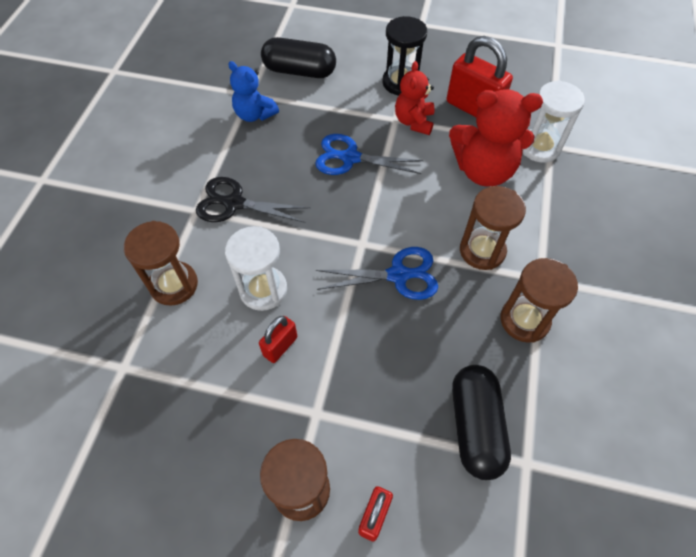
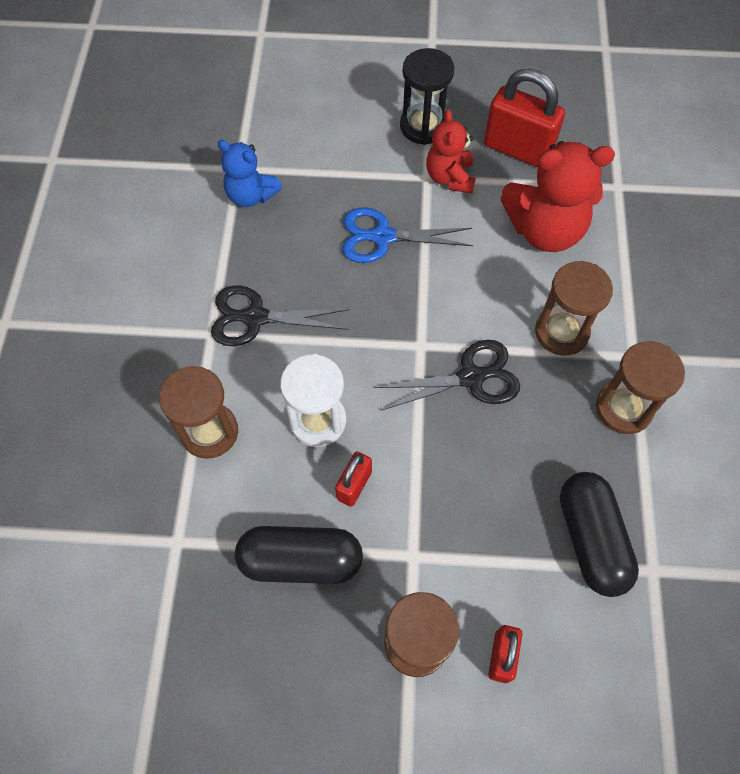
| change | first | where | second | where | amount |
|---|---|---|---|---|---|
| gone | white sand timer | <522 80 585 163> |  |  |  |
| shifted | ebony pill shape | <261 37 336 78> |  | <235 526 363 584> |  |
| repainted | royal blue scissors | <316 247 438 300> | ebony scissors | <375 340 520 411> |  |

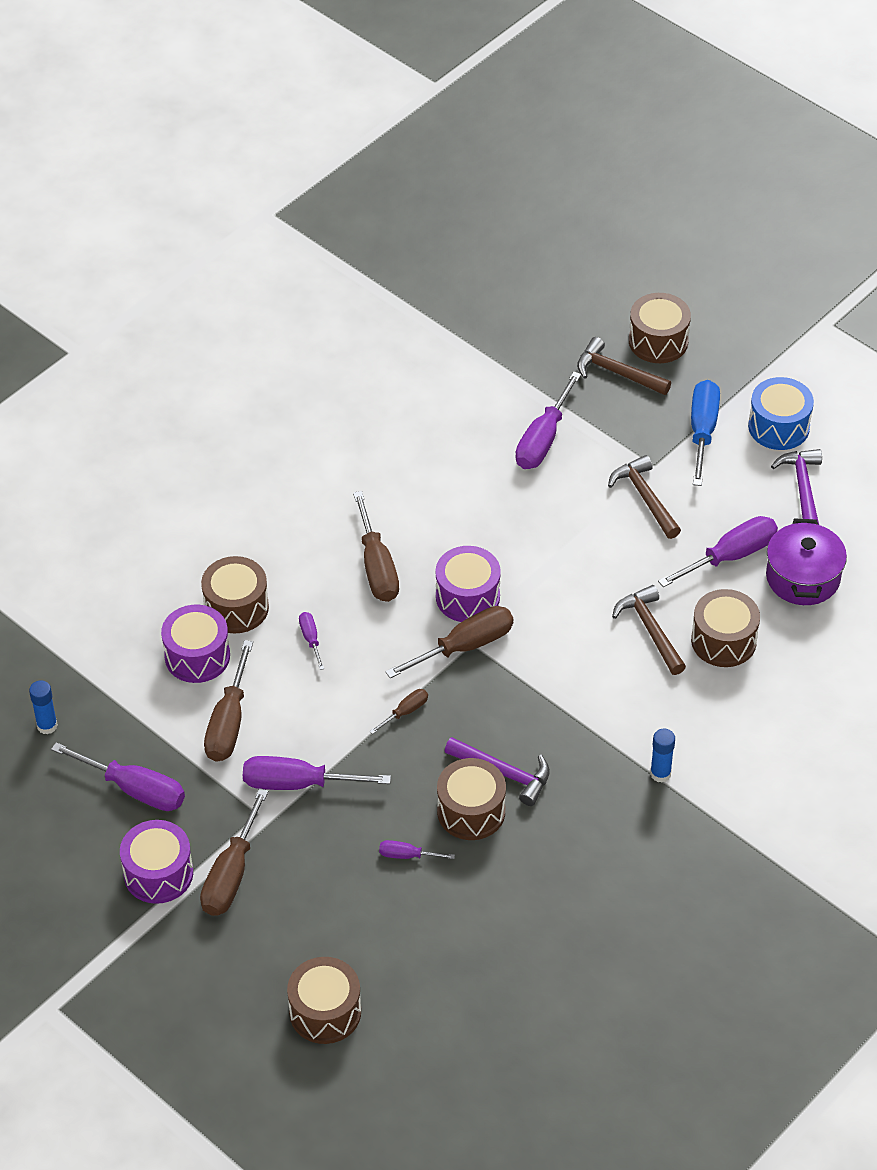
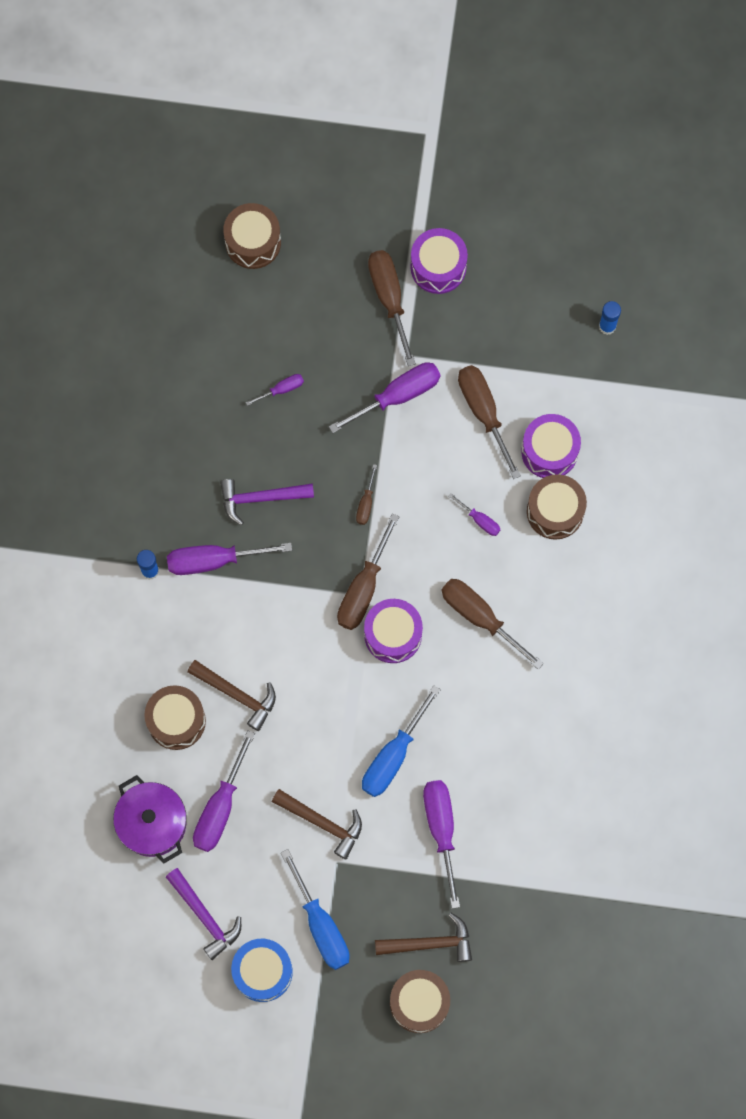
| change | first | where | second | where | amount |
|---|---|---|---|---|---|
| gone | dark brown toy drum | <437 758 506 840> |  |  |  |
| new |  |  | royal blue flat screwdriver | <362 685 441 797> |  |
| shifted | violet flat screwdriver | <51 742 185 811> |  | <167 543 292 575> |  |

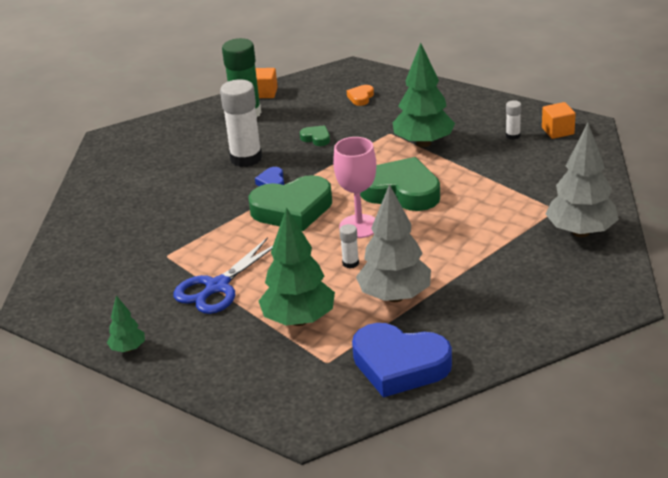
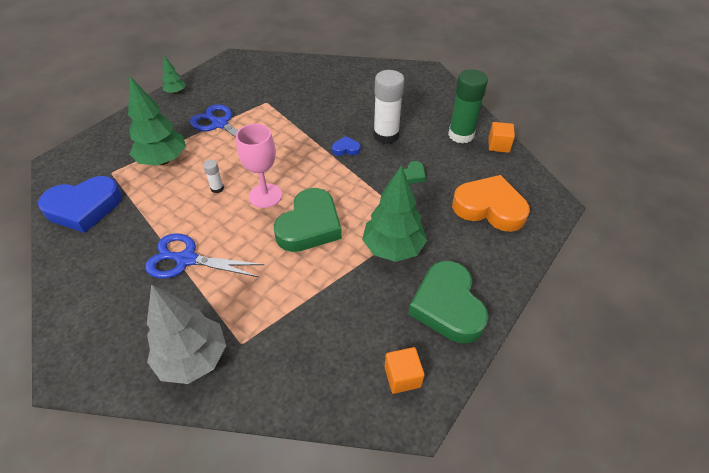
| change | first | where | second | where | amount |
|---|---|---|---|---|---|
| gone | ash-grey tree | <356 184 431 302> |  |  |  |
| gone | white stick of glue | <506 100 521 140> |  |  |  |
| new |  |  | royal blue scissors | <145 233 265 278> |  |
| shifted | emerald heart | <248 175 332 231> |  | <409 261 489 343> |  |
| rotated | royal blue heart | <352 323 452 397> |  | <38 176 122 233> | 135 degrees counterclockwise |
| scaled | orange-coloured heart | <347 85 374 106> |  | <452 175 530 232> | x2.32 |

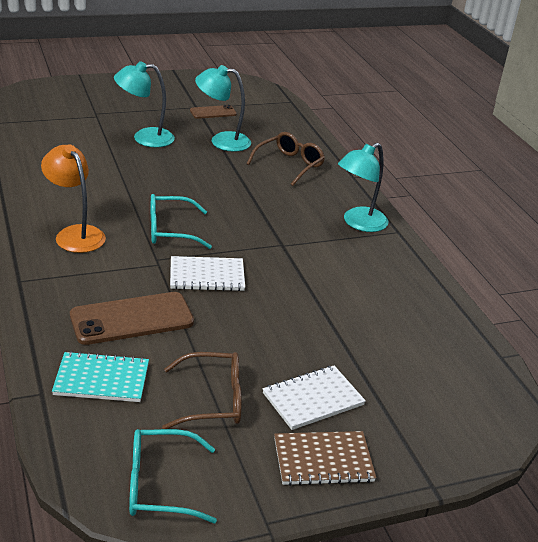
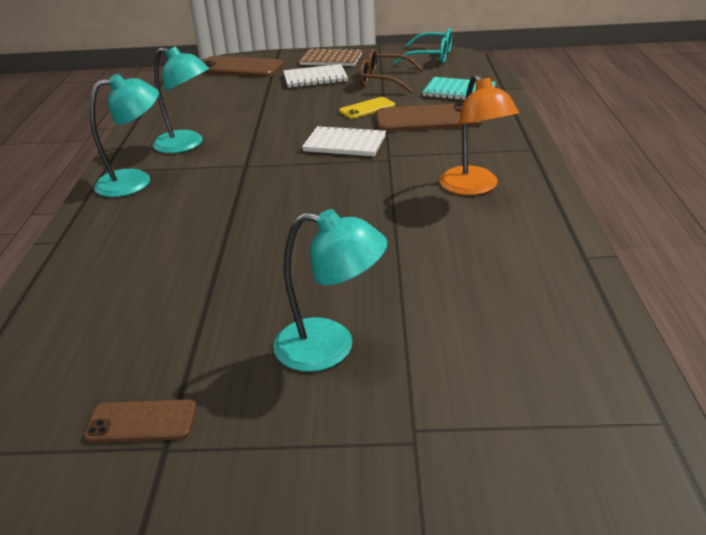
| change | first | where | second | where | amount |
|---|---|---|---|---|---|
| gone | teal spectacles | <151 194 212 249> |  |  |  |
| gone | dark brown spectacles | <247 132 325 186> |  |  |  |
| new |  |  | dark brown mobile phone | <202 56 284 77> |  |
| new |  |  | golden mobile phone | <339 97 395 119> |  |
| shifted | teal lamp | <195 65 251 152> |  | <153 46 209 153> |  |

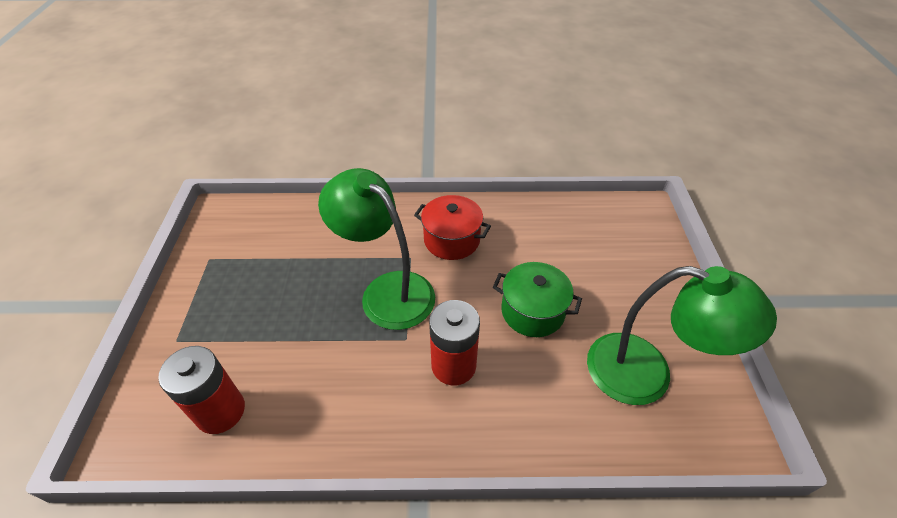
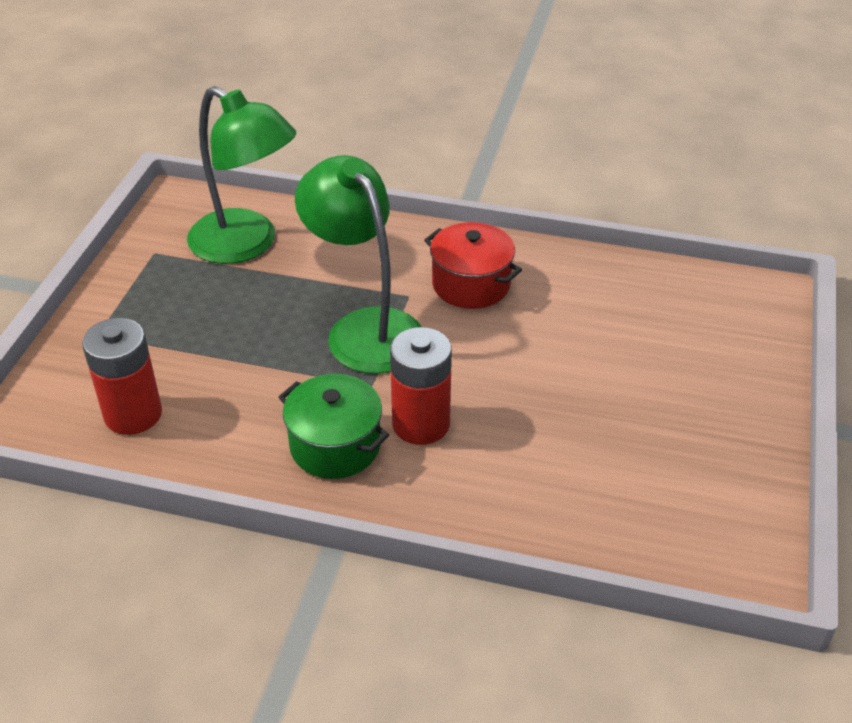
| change | first | where | second | where | amount |
|---|---|---|---|---|---|
| shifted | emerald pot | <493 262 582 337> |  | <278 374 389 479> |  |
| shifted | emerald lamp | <587 266 777 405> |  | <187 86 296 264> |  |

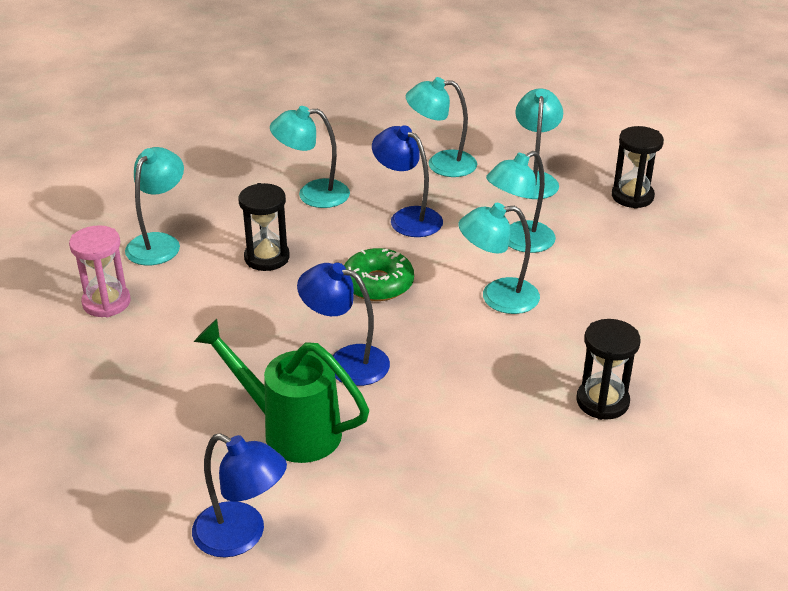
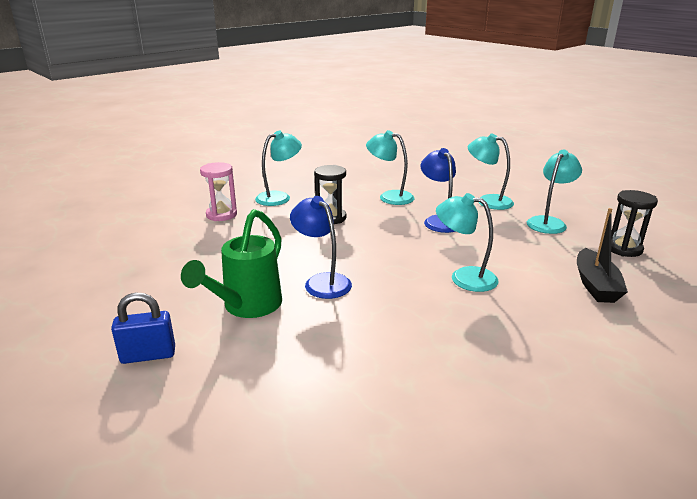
| change | first | where | second | where | amount |
|---|---|---|---|---|---|
| gone | emerald donut | <344 248 414 301> |  |  |  |
| gone | teal lamp | <486 151 556 253> |  |  |  |
| gone | ebony sand timer | <577 319 641 420> |  |  |  |
| new |  |  | ebony toy boat | <577 208 628 303> |  |
| swapped | royal blue lamp | <192 433 287 558> | royal blue lock | <111 293 175 364> |  |
| rotated | emerald sprinkling can | <194 319 369 463> |  | <181 209 282 318> | 120 degrees counterclockwise |

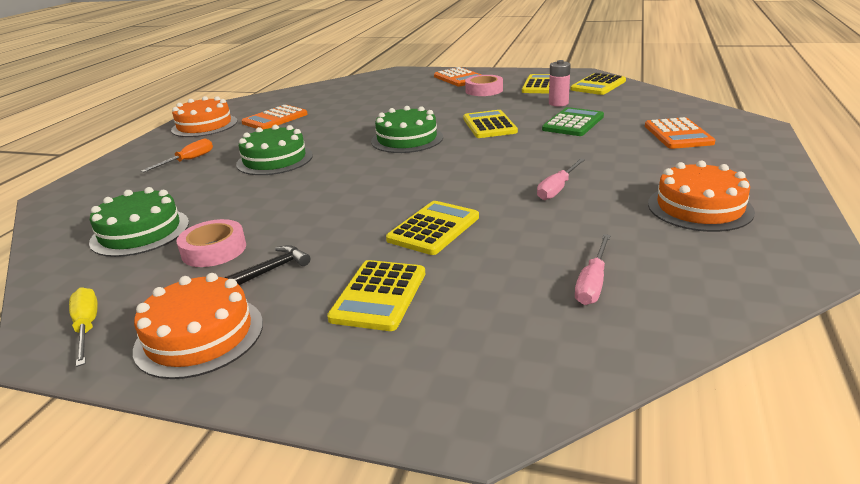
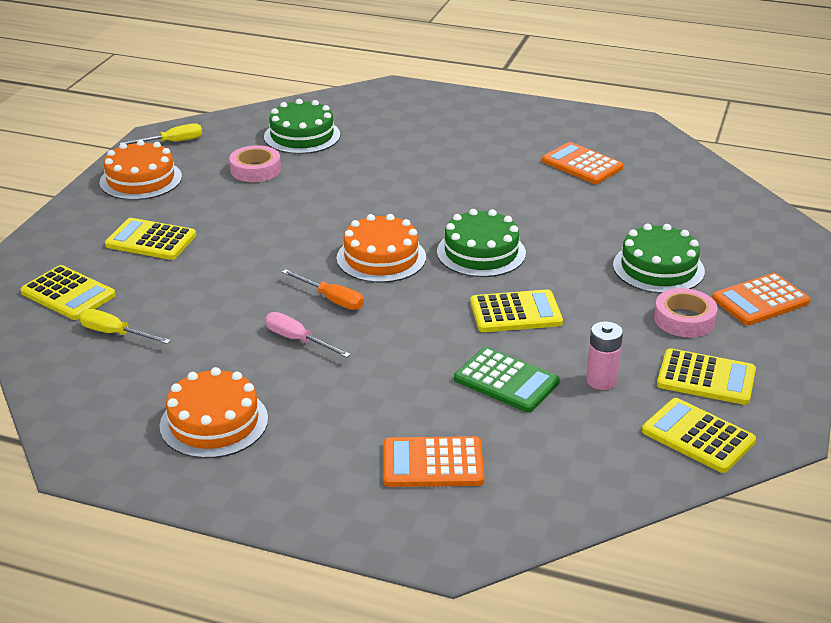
| change | first | where | second | where | amount |
|---|---|---|---|---|---|
| gone | ebony carpenter's hammer | <225 245 310 285> |  |  |  |
| shifted | orange-coloured flat screwdriver | <141 139 213 172> |  | <282 269 364 310> |  |
| shifted | orange-coloured layer cake | <171 96 237 137> |  | <337 214 426 283> |  |
| shifted | emerald layer cake | <236 125 313 175> |  | <613 224 705 294> |  |
| shifted | golden calculator | <386 201 479 255> |  | <20 265 116 320> |  |
| repainted | rose-pink flat screwdriver | <575 234 611 305> | golden flat screwdriver | <79 309 171 344> |  |

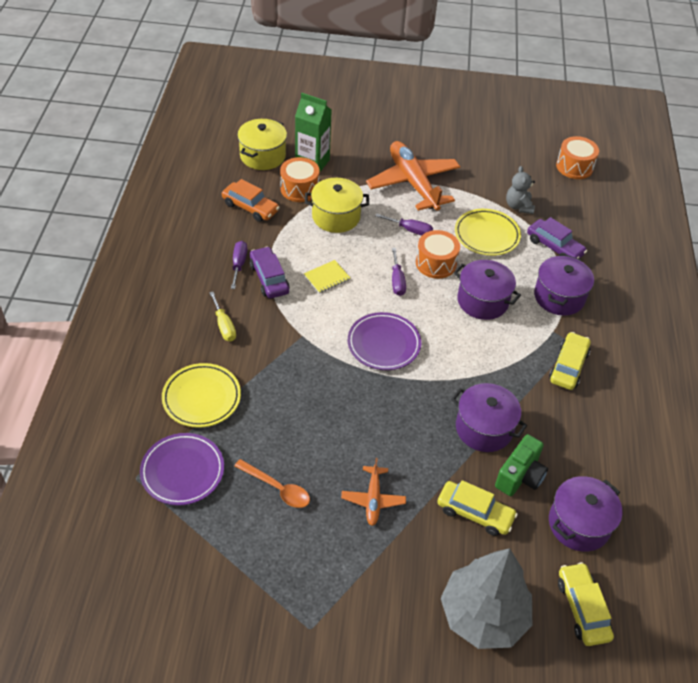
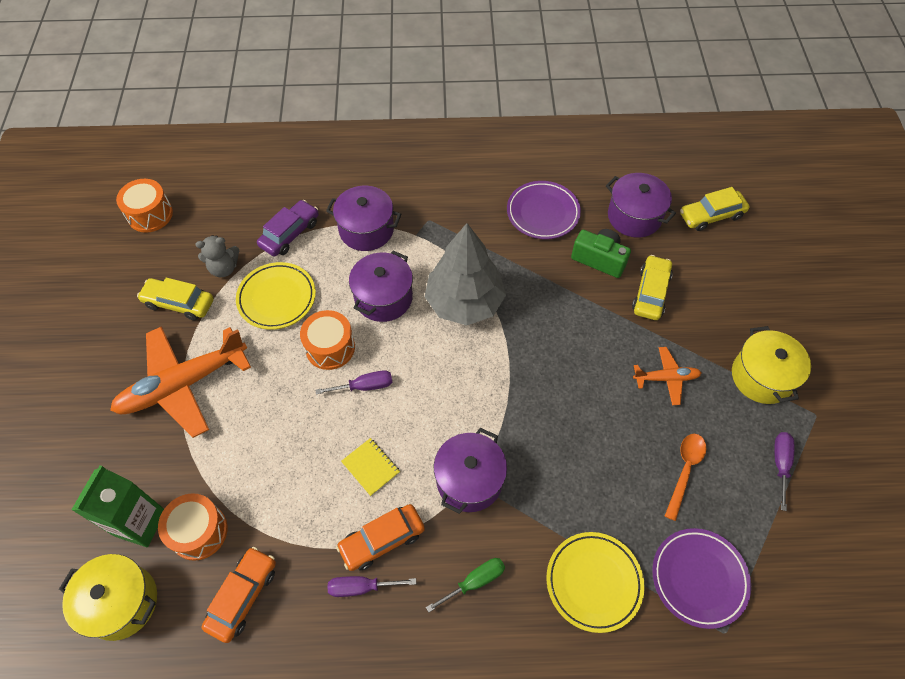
| change | first | where | second | where | amount |
|---|---|---|---|---|---|
| shifted | golden pot | <305 178 369 233> |  | <732 326 811 404> |  |
| shifted | violet dinner plate | <348 312 421 370> |  | <507 181 581 239> |  |
| shifted | violet flat screwdriver | <375 214 433 236> |  | <774 432 794 511> |  |
| shifted | ash-grey tree | <441 548 532 649> |  | <425 223 506 326> |  |
| shifted | violet pot | <451 383 527 452> |  | <434 428 507 514> |  |
| shifted | golden toy car | <549 332 591 390> |  | <137 278 214 321> |  |
| repainted | golden flat screwdriver | <209 292 236 341> | emerald flat screwdriver | <426 558 505 613> |  |
| repainted | violet toy car | <249 246 290 298> | orange-coloured toy car | <336 504 425 571> |  |

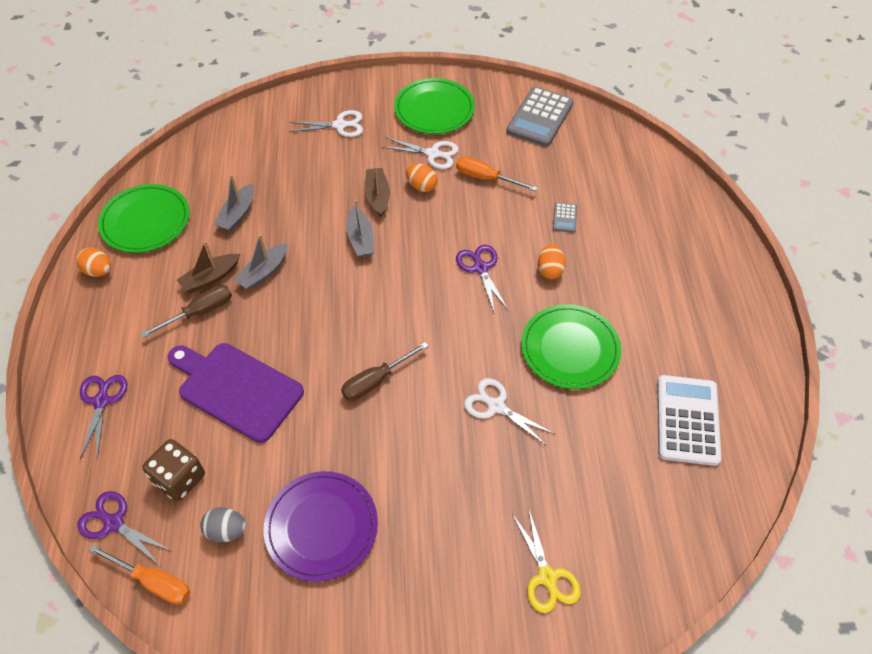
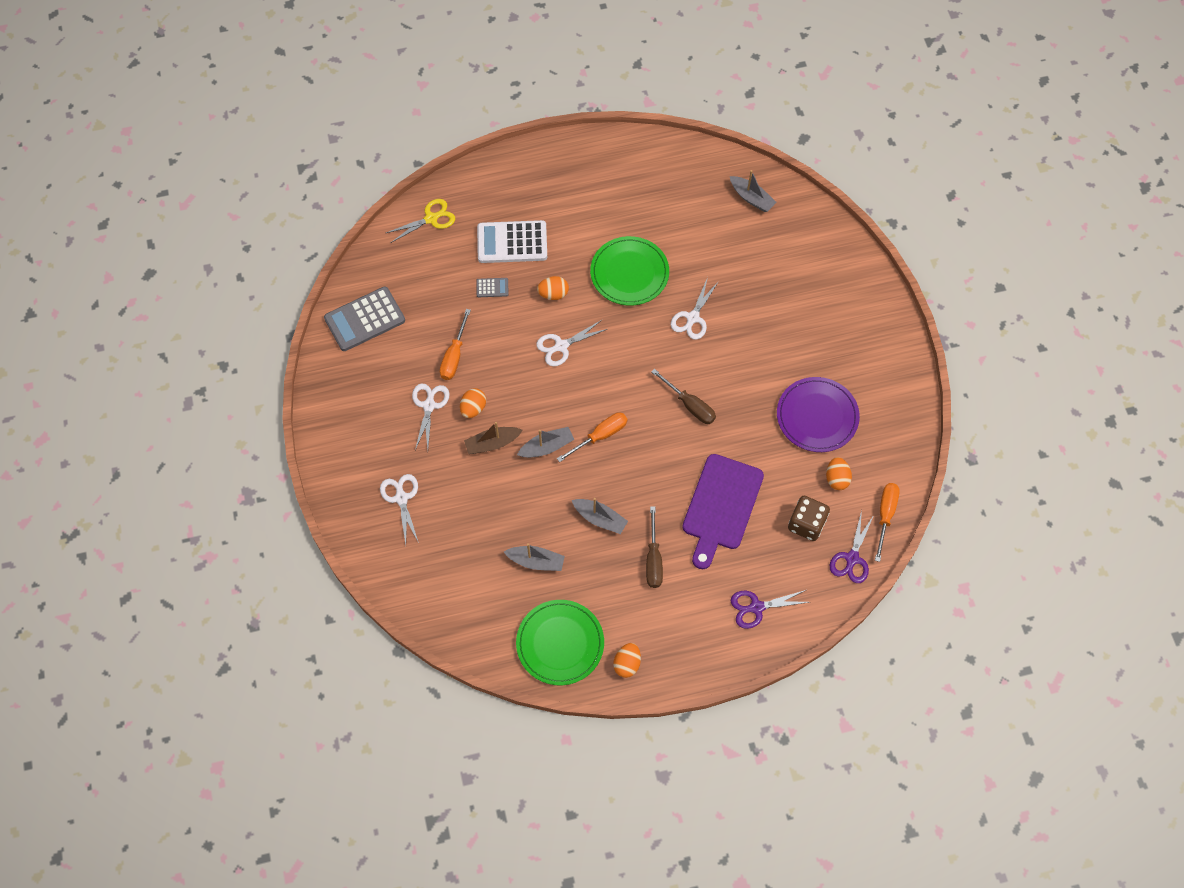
| change | first | where | second | where | amount |
|---|---|---|---|---|---|
| gone | dark brown toy boat | <177 241 240 293> |  |  |  |
| gone | emerald dinner plate | <394 78 475 134> |  |  |  |
| new |  |  | orange-coloured flat screwdriver | <557 412 627 462> |  |
| new |  |  | ash-grey toy boat | <730 170 777 212> |  |
| shifted | golden scissors | <512 510 581 613> |  | <386 199 455 243> |  |
| shifted | white calculator | <657 375 722 466> |  | <477 220 547 263> |  |
| repainted | ash-grey egg shape | <200 507 246 542> | orange-coloured egg shape | <826 457 852 490> |  |
| repainted | violet scissors | <456 245 509 314> | white scissors | <536 320 607 366> |  |
| rotated | dark brown flat screwdriver | <140 285 232 338> |  | <646 506 663 588> | 135 degrees counterclockwise |
| rotated | ash-grey calculator | <507 87 574 147> |  | <324 287 405 351> | 135 degrees clockwise |

